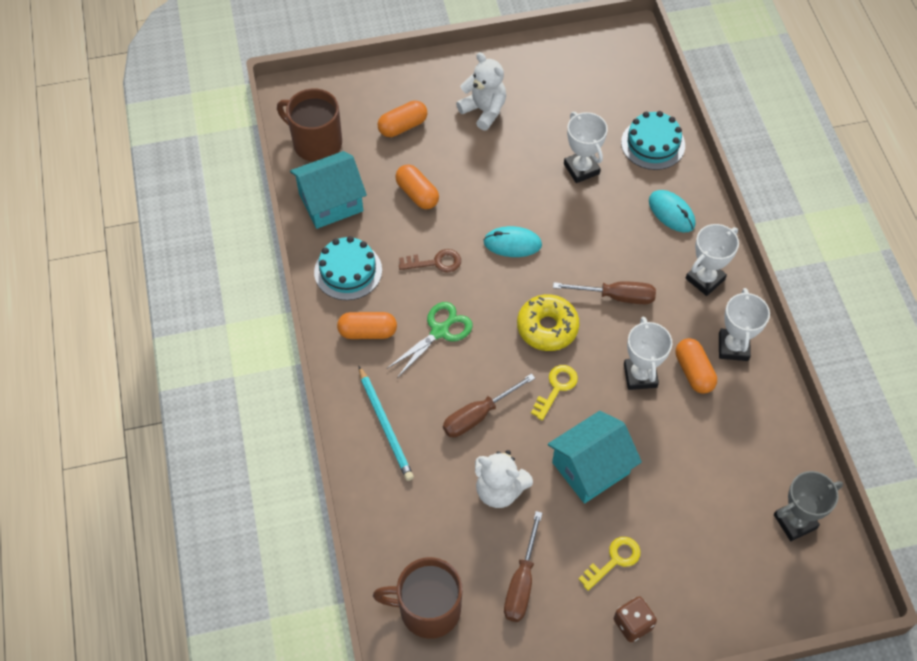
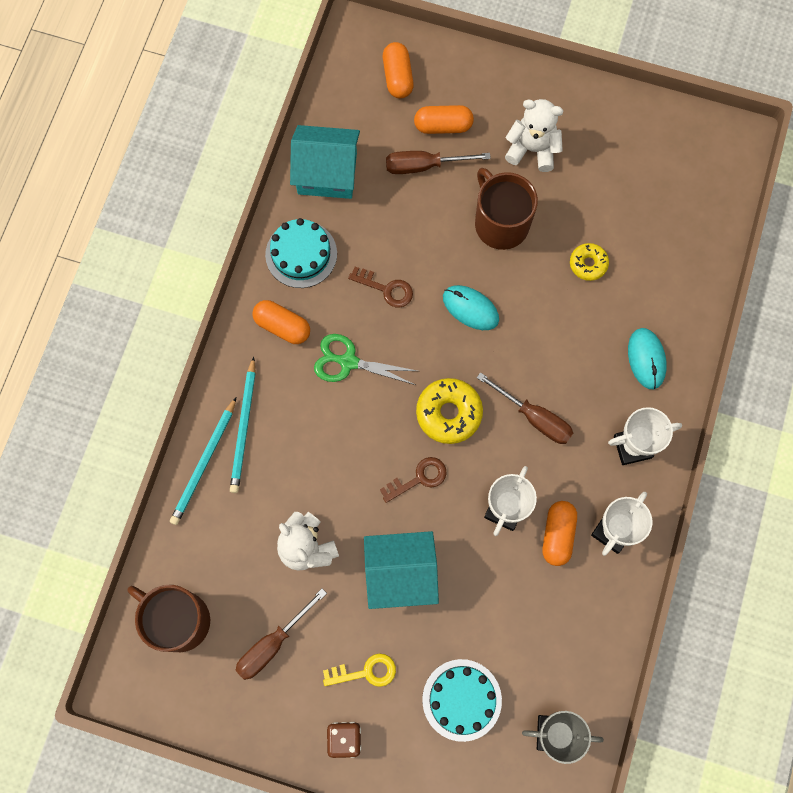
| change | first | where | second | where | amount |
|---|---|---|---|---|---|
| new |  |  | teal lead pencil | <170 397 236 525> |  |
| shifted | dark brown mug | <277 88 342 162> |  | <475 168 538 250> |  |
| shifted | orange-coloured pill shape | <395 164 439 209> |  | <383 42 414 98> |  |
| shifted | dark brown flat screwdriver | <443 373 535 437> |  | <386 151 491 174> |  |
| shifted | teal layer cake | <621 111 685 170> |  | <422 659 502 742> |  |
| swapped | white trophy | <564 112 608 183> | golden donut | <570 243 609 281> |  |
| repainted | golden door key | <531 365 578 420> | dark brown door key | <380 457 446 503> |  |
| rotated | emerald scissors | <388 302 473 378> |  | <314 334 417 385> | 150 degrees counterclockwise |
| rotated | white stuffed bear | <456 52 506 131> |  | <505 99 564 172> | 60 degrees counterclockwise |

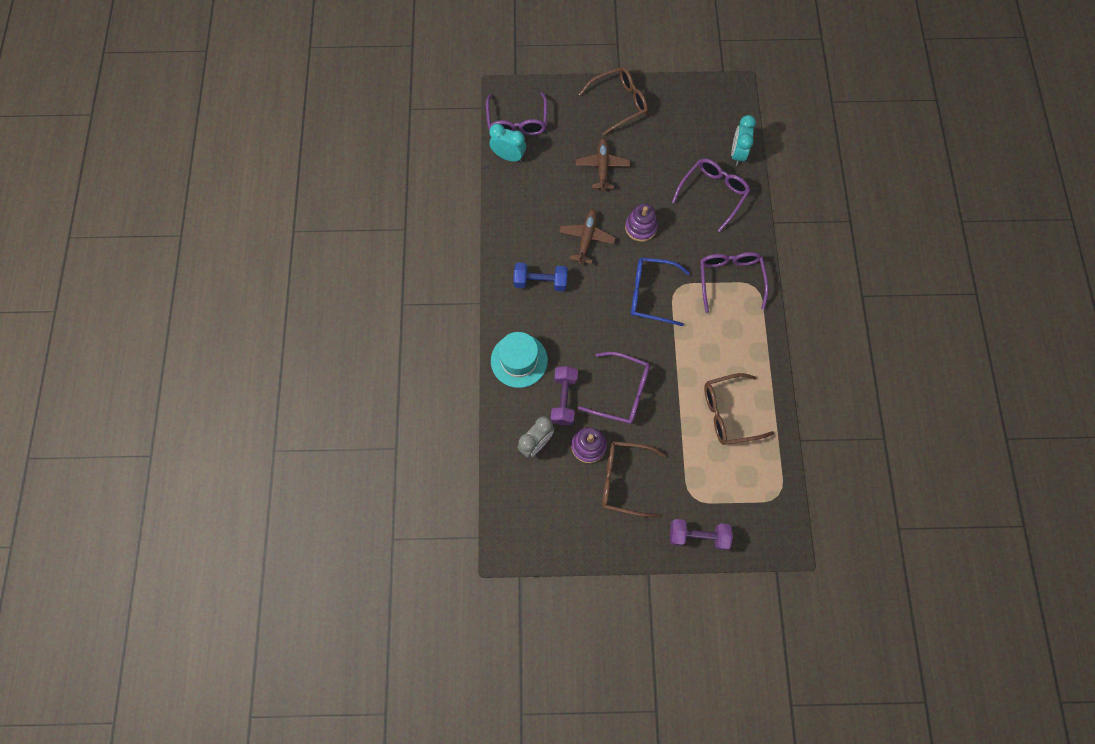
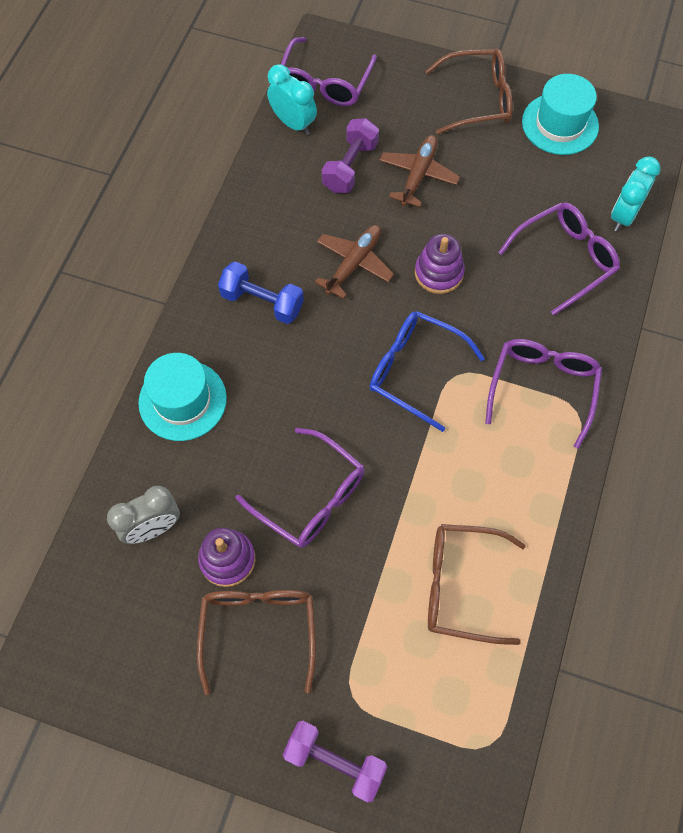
| change | first | where | second | where | amount |
|---|---|---|---|---|---|
| new |  |  | teal hat | <522 74 599 155> |  |
| shifted | violet hand weight | <551 366 578 425> |  | <322 118 379 193> |  |
| rotated | dark brown spectacles | <602 441 666 517> |  | <197 590 316 695> | 60 degrees clockwise |

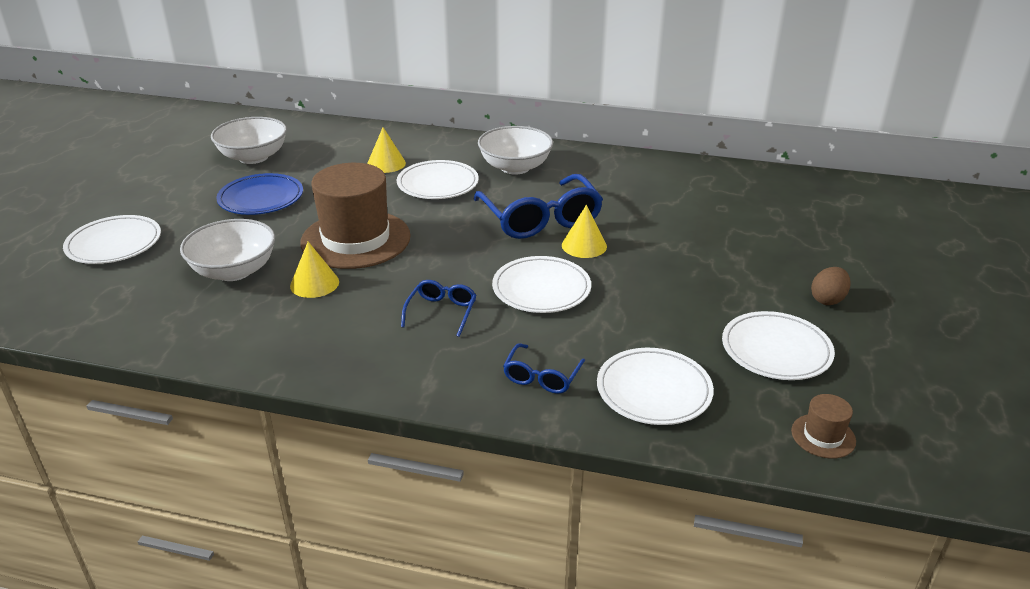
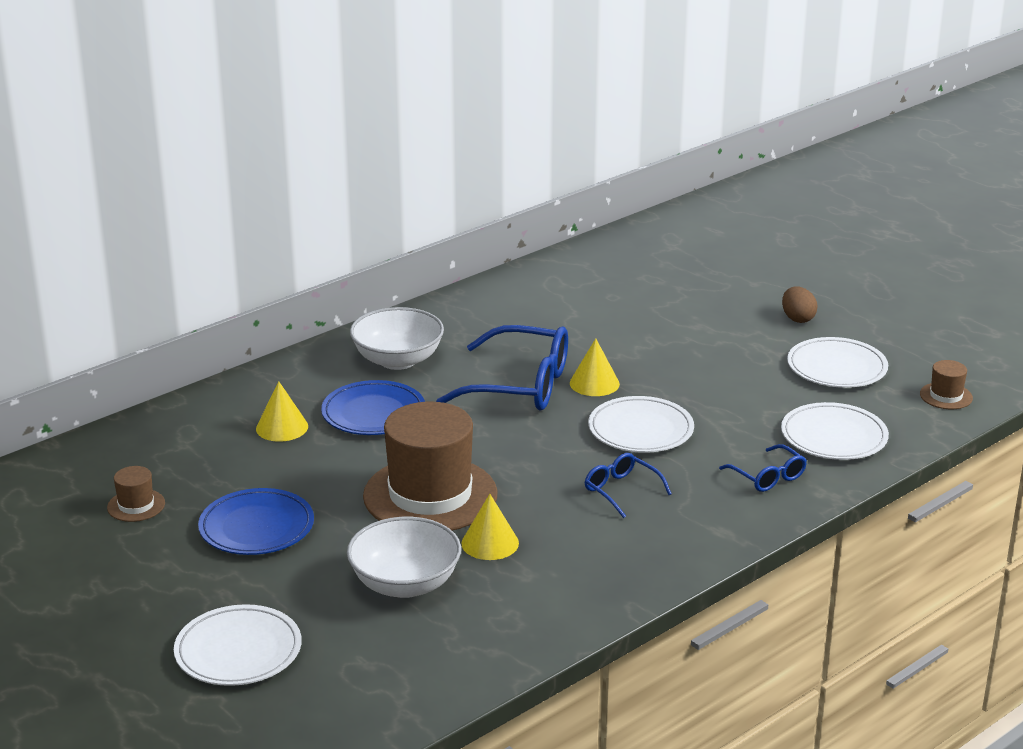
| change | first | where | second | where | amount |
|---|---|---|---|---|---|
| swapped | white serving bowl | <211 117 287 164> | dark brown hat | <107 466 165 522> |  |
| repainted | white dinner plate | <397 160 479 199> | royal blue dinner plate | <321 380 425 435> |  |

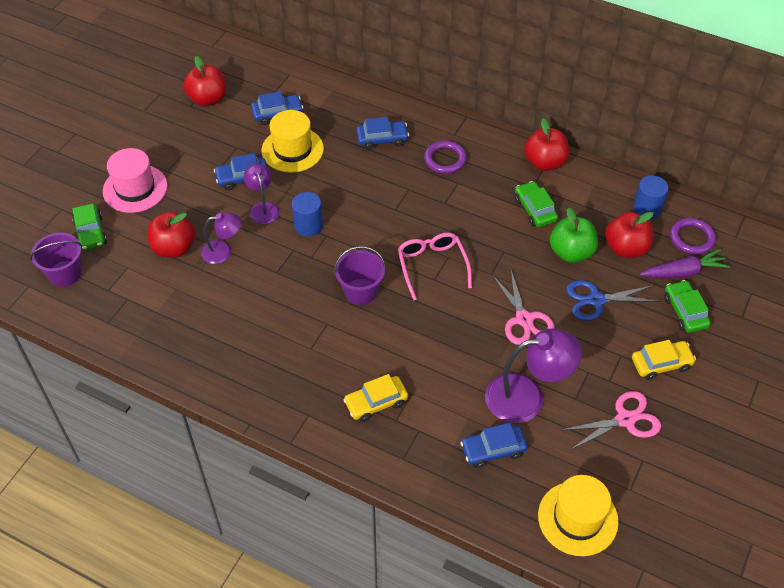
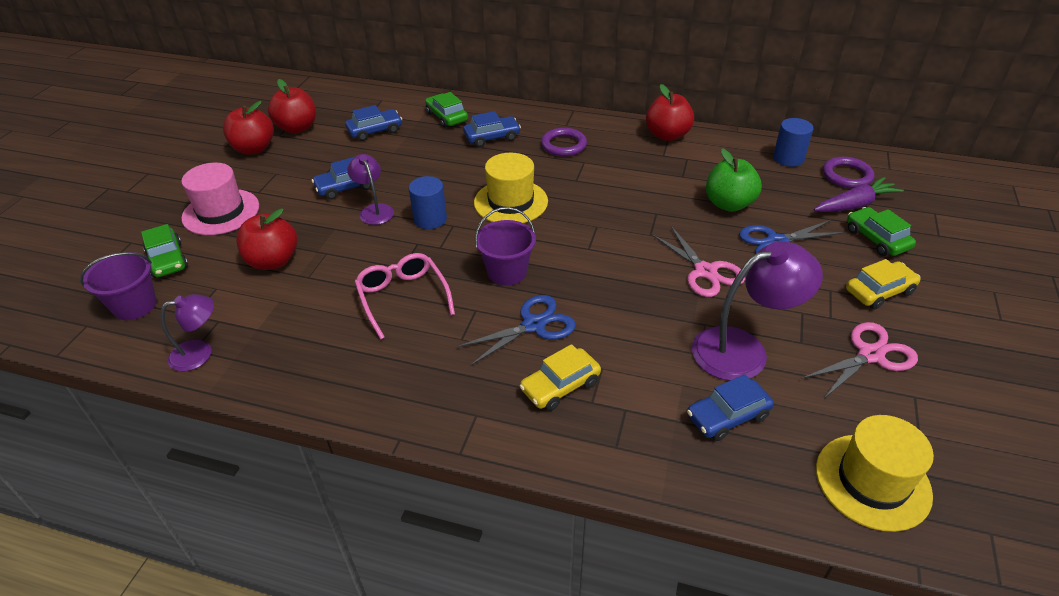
| change | first | where | second | where | amount |
|---|---|---|---|---|---|
| new |  |  | royal blue scissors | <457 295 576 366> |  |
| shifted | violet lamp | <201 212 241 264> |  | <160 294 214 371> |  |
| shifted | golden hat | <262 110 324 173> |  | <474 153 548 223> |  |
| shifted | rose-pink spectacles | <397 233 472 301> |  | <355 253 455 340> |  |
| shifted | emerald toy car | <515 181 558 227> |  | <425 92 468 128> |  |
| shifted | red apple | <605 212 654 258> |  | <223 101 274 155> |  |

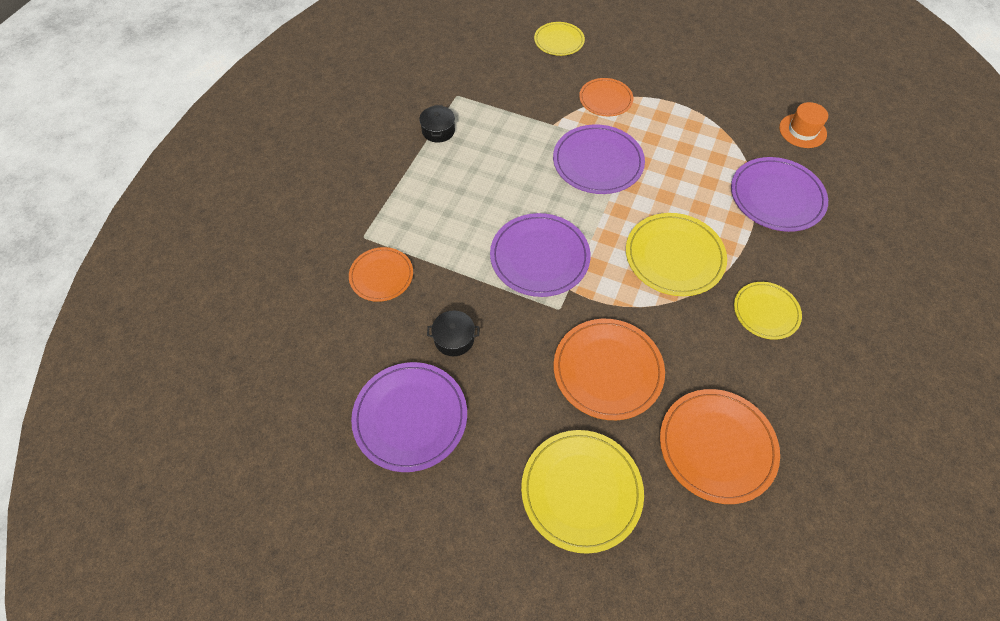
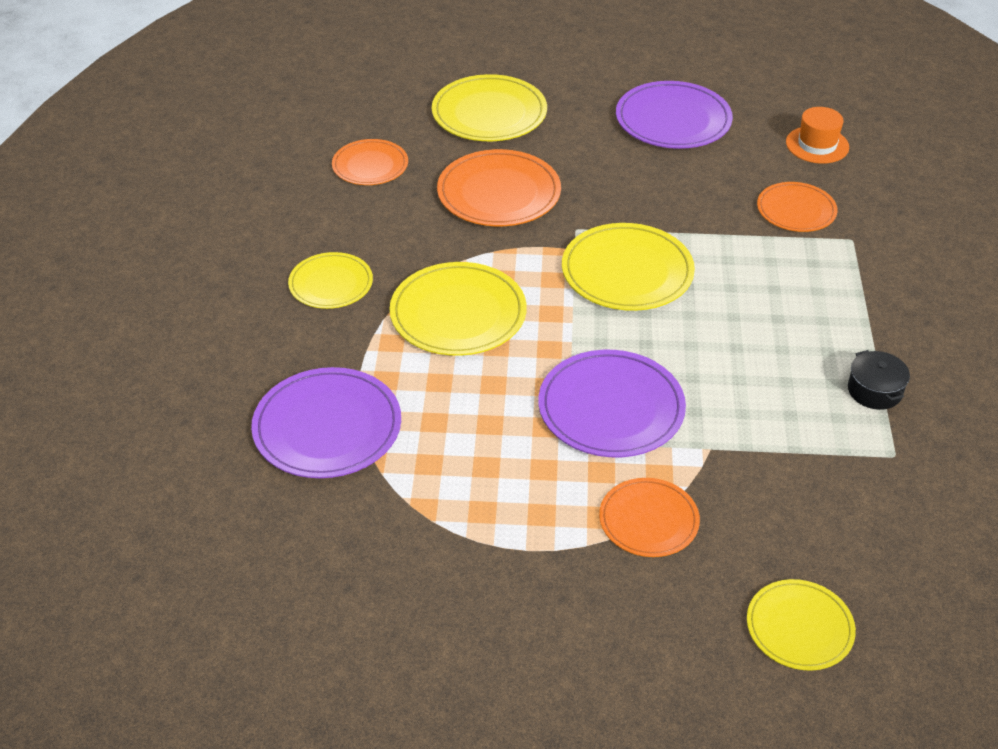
| change | first | where | second | where | amount |
|---|---|---|---|---|---|
| gone | ebony pot | <427 311 479 356> |  |  |  |
| shifted | orange-coloured hat | <779 102 828 148> |  | <786 107 849 164> |  |
| repainted | violet dinner plate | <490 213 591 297> | golden dinner plate | <562 223 695 311> |  |
| scaled | orange-coloured dinner plate | <660 389 780 504> |  | <332 139 408 185> | x0.63 |

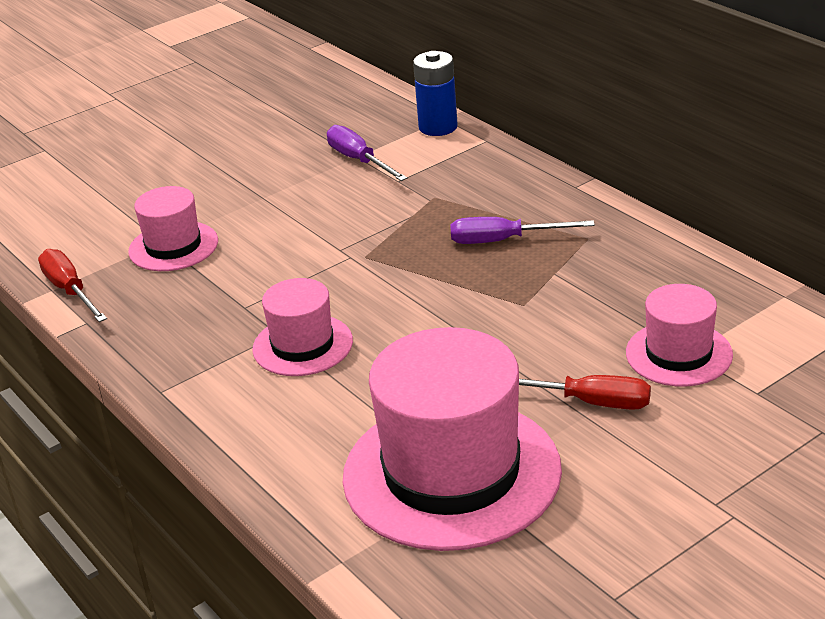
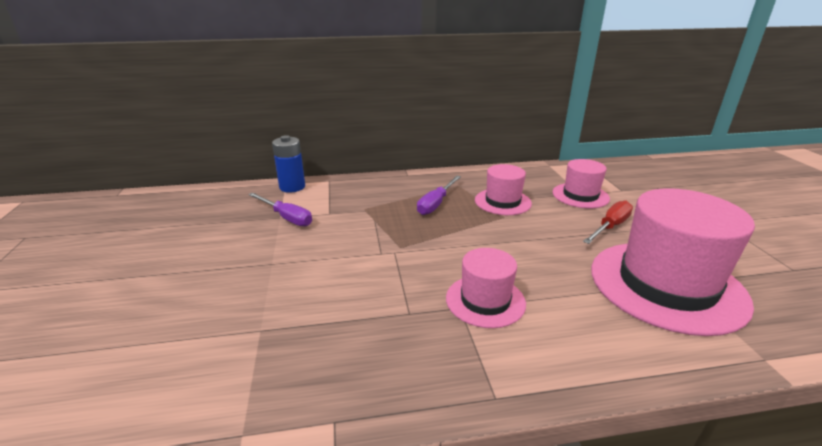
| change | first | where | second | where | amount |
|---|---|---|---|---|---|
| gone | red flat screwdriver | <38 249 107 322> |  |  |  |
| shifted | rose-pink hat | <128 186 218 271> |  | <475 164 532 215> |  |
| rotated | violet flat screwdriver | <327 125 407 181> |  | <248 192 312 227> | 135 degrees counterclockwise |

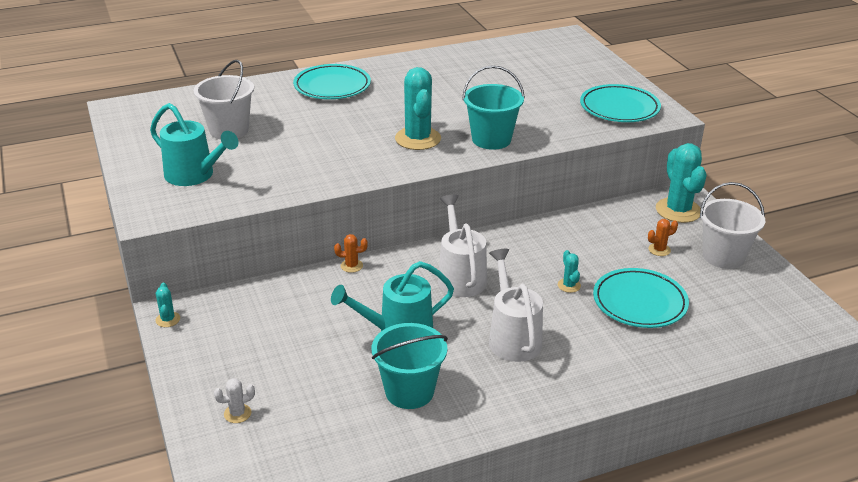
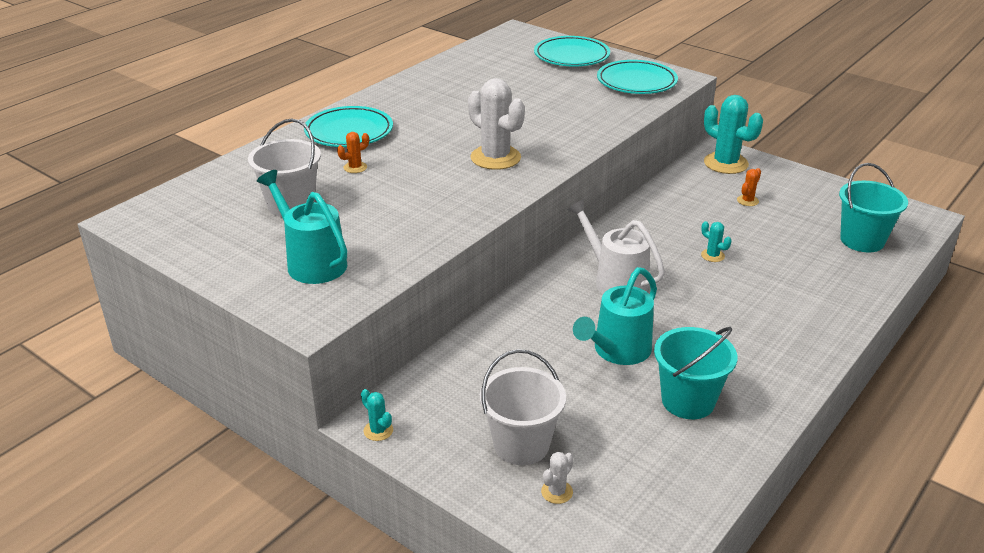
| change | first | where | second | where | amount |
|---|---|---|---|---|---|
| gone | white sprinkling can | <489 249 543 362> |  |  |  |
| shifted | orange-coloured prickly plant | <334 234 368 273> |  | <337 132 369 173> |  |
| shifted | teal pail | <462 65 525 150> |  | <839 163 908 252> |  |
| shifted | teal dinner plate | <593 268 689 328> |  | <534 36 610 67> |  |
| shifted | white pail | <700 182 765 269> |  | <480 349 566 465> |  |
| repainted | teal prickly plant | <395 67 441 150> | white prickly plant | <468 78 525 170> |  |
| rotated | teal sprinkling can | <150 103 238 186> |  | <257 170 347 284> | 135 degrees counterclockwise |

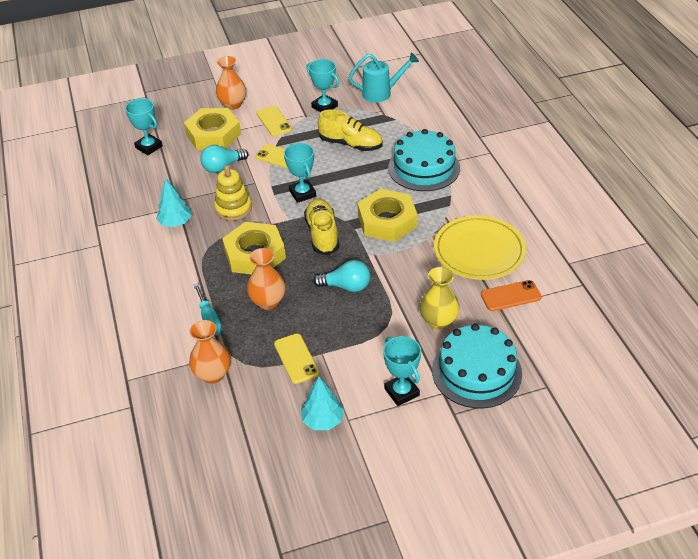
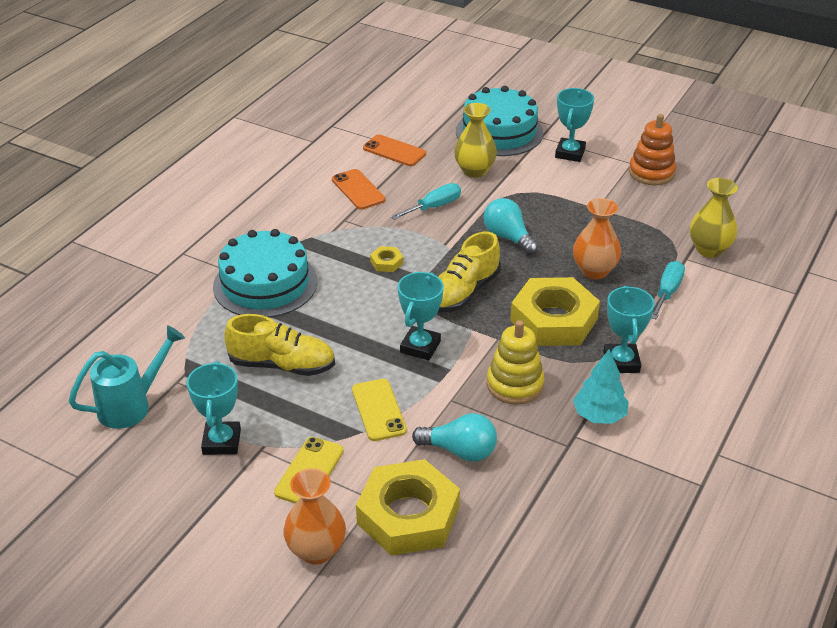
| change | first | where | second | where | amount |
|---|---|---|---|---|---|
| gone | golden mobile phone | <274 333 319 384> |  |  |  |
| new |  |  | teal flat screwdriver | <391 183 461 220> |  |
| shifted | teal trophy | <125 98 163 155> |  | <603 285 655 373> |  |
| swapped | teal tree | <301 377 344 430> | orange-coloured stacking rings | <629 114 676 185> |  |
| swapped | golden dinner plate | <434 216 526 280> | orange-coloured mobile phone | <332 169 385 210> |  |
| repainted | orange-coloured tall vase | <189 320 231 384> | golden tall vase | <690 178 738 258> |  |
| rotated | golden shoe | <318 109 383 151> |  | <224 314 335 376> | 120 degrees clockwise |
| rotated | teal sprinkling can | <348 52 419 102> |  | <69 325 185 429> | 105 degrees clockwise |
| scaled | golden hex nut | <358 189 418 242> |  | <370 246 403 272> | x0.40 |

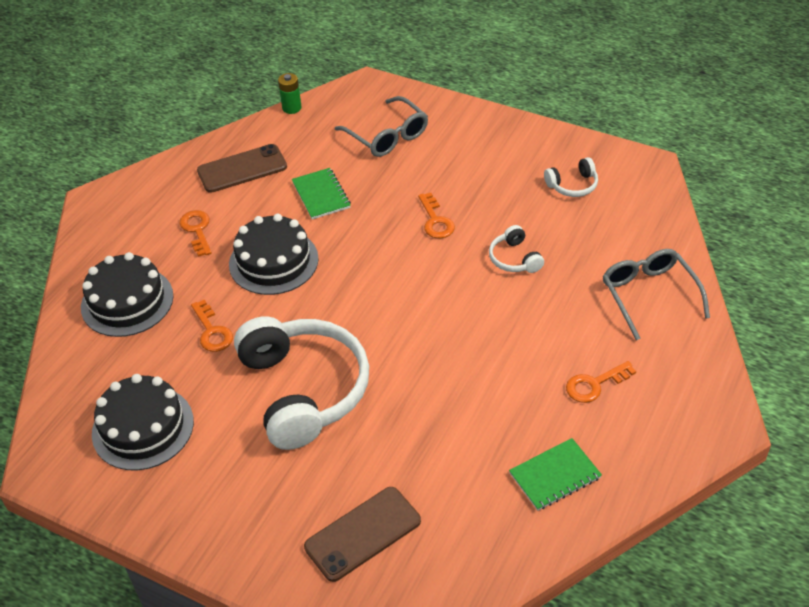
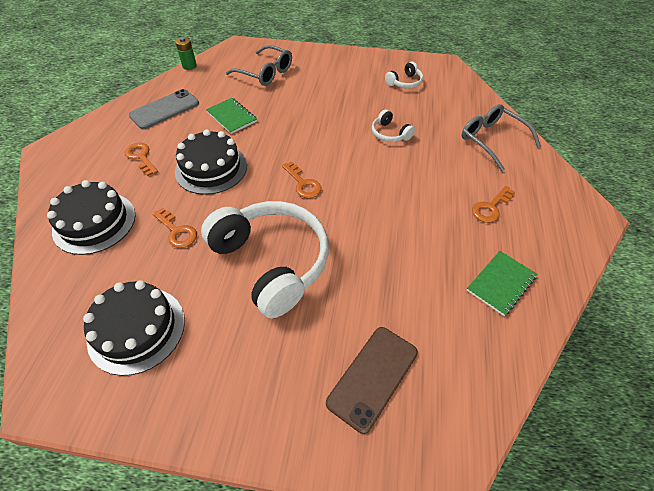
| change | first | where | second | where | amount |
|---|---|---|---|---|---|
| shifted | orange-coloured door key | <418 193 455 239> |  | <282 161 322 198> |  |
| repainted | dark brown mobile phone | <197 144 287 193> | ash-grey mobile phone | <129 89 199 129> |  |

